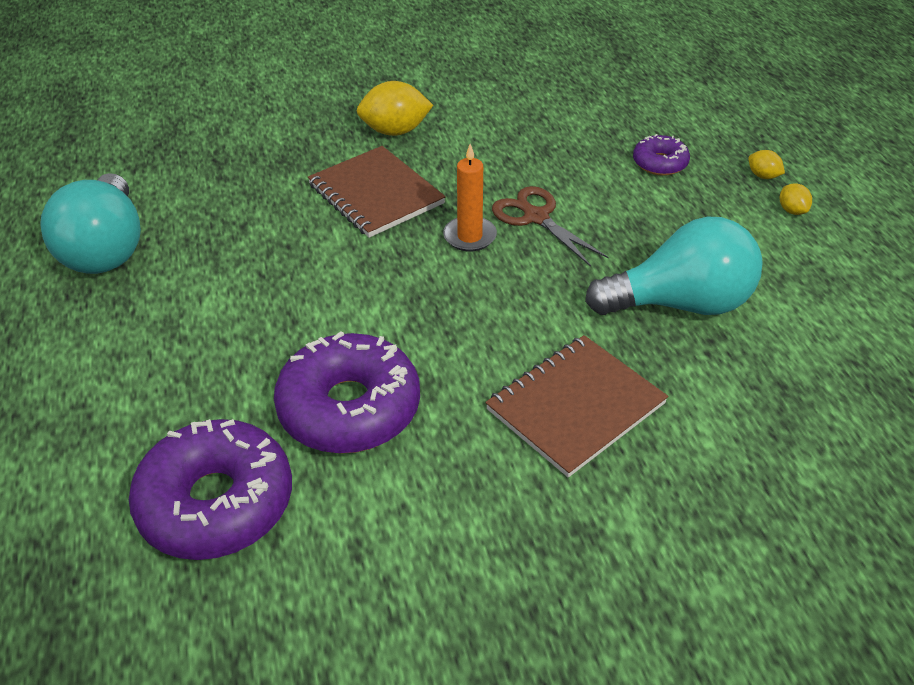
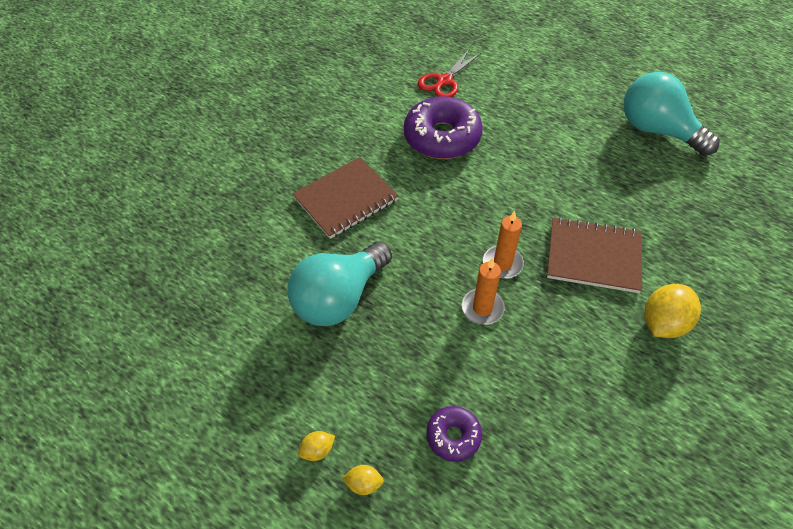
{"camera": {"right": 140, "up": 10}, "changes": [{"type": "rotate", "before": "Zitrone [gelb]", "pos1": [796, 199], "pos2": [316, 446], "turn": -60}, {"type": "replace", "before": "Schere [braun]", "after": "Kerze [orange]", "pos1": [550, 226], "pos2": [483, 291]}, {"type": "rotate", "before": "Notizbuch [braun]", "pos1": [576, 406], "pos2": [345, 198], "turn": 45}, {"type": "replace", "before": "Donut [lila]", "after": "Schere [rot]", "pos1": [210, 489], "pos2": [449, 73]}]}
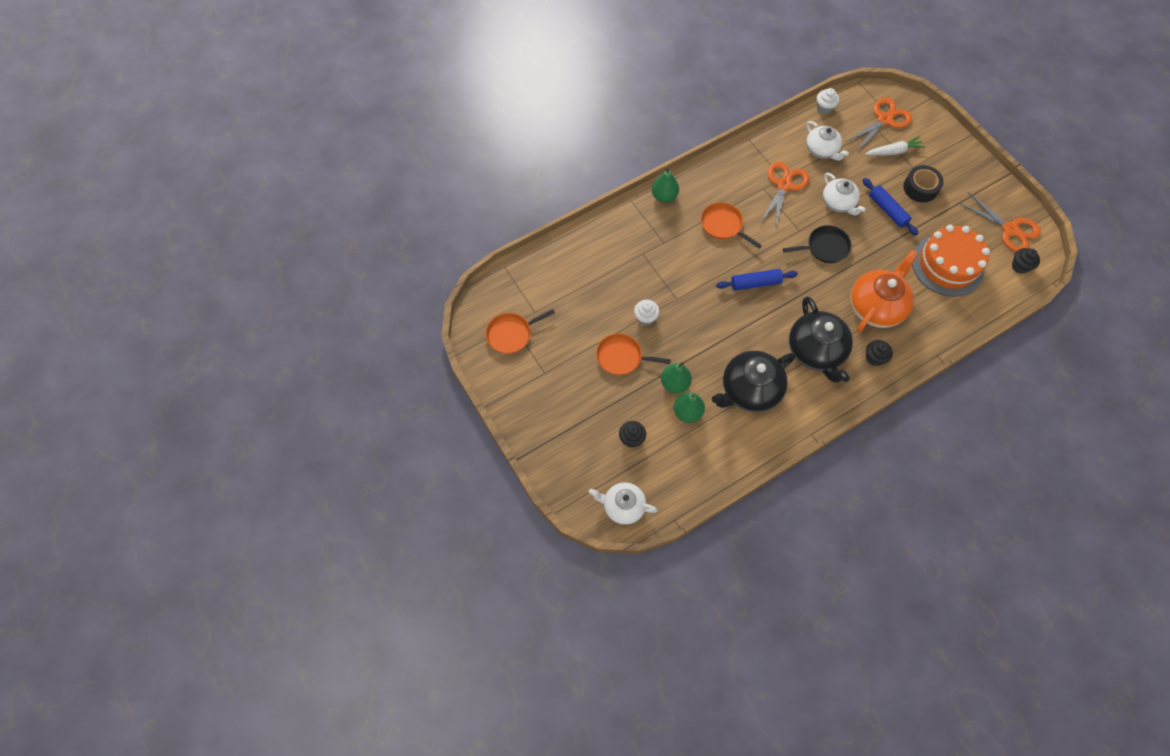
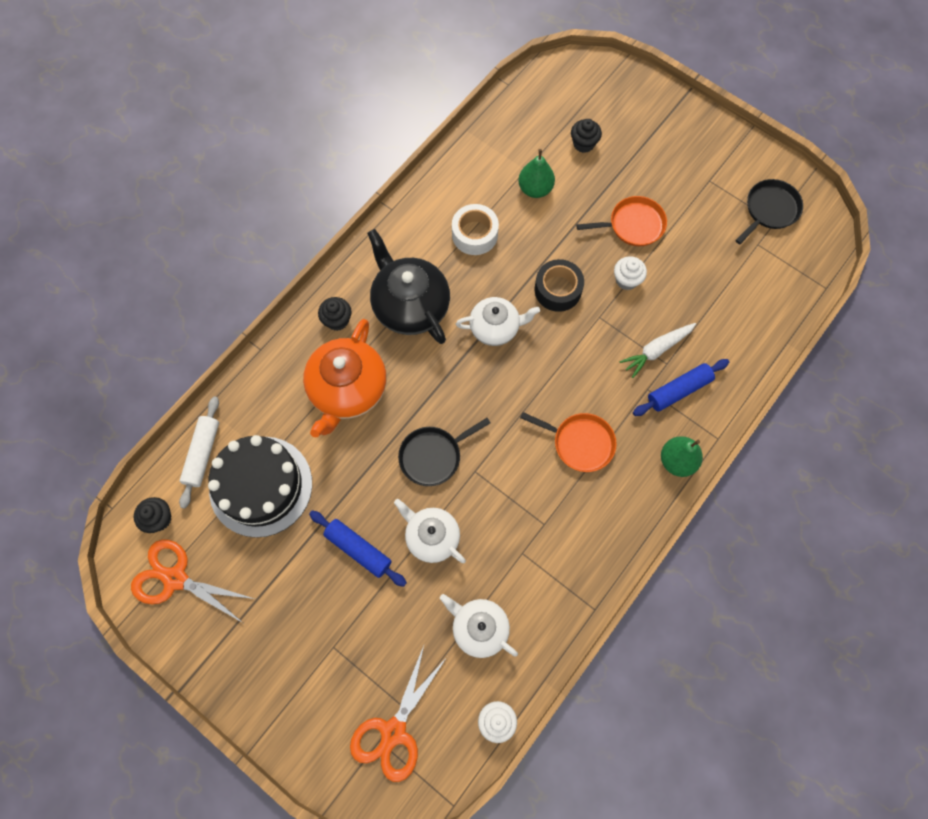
{"camera": {"right": 160, "up": 5}, "changes": [{"type": "move", "before": "Karotte [weiß]", "pos1": [895, 146], "pos2": [657, 350]}, {"type": "delete", "before": "Schere [orange]", "pos1": [785, 195]}, {"type": "move", "before": "Klebeband [schwarz]", "pos1": [923, 183], "pos2": [559, 285]}, {"type": "recolor", "before": "Kuchen [orange]", "after": "Kuchen [schwarz]", "pos1": [951, 261], "pos2": [260, 486]}, {"type": "move", "before": "Nudelholz [blau]", "pos1": [757, 280], "pos2": [681, 387]}, {"type": "recolor", "before": "Pfanne [orange]", "after": "Pfanne [schwarz]", "pos1": [520, 331], "pos2": [769, 211]}, {"type": "replace", "before": "Teekanne [schwarz]", "after": "Klebeband [weiß]", "pos1": [753, 381], "pos2": [475, 229]}, {"type": "delete", "before": "Birne [grün]", "pos1": [676, 377]}, {"type": "move", "before": "Teekanne [weiß]", "pos1": [623, 503], "pos2": [498, 321]}, {"type": "insert", "after": "Nudelholz [weiß]", "pos2": [199, 452]}]}
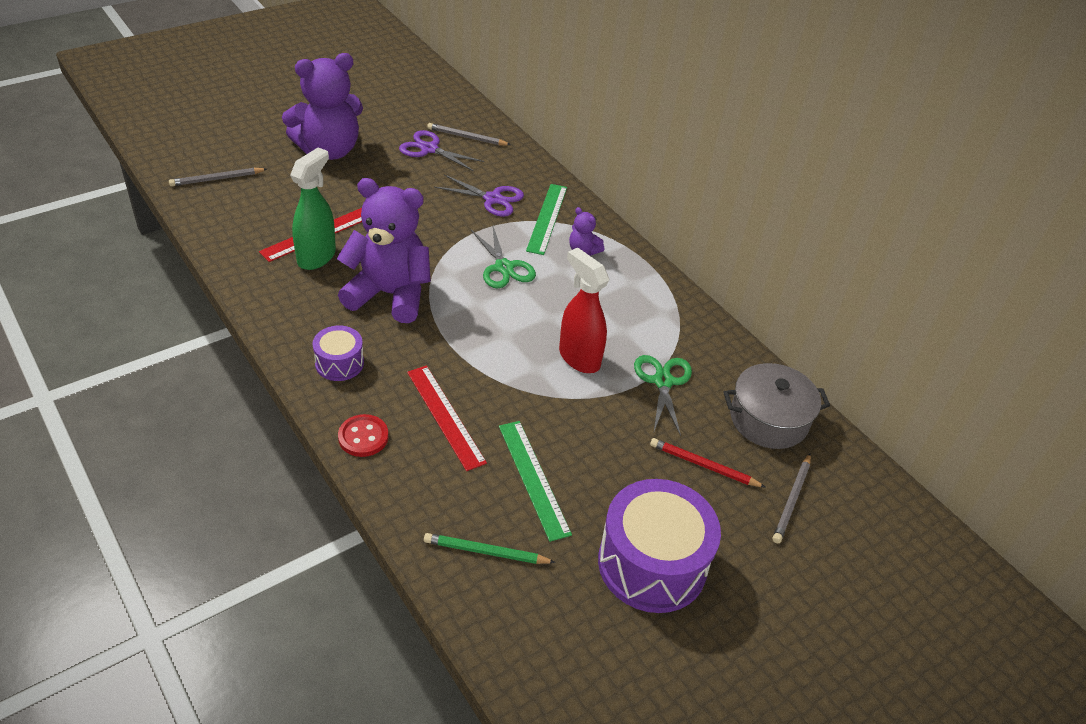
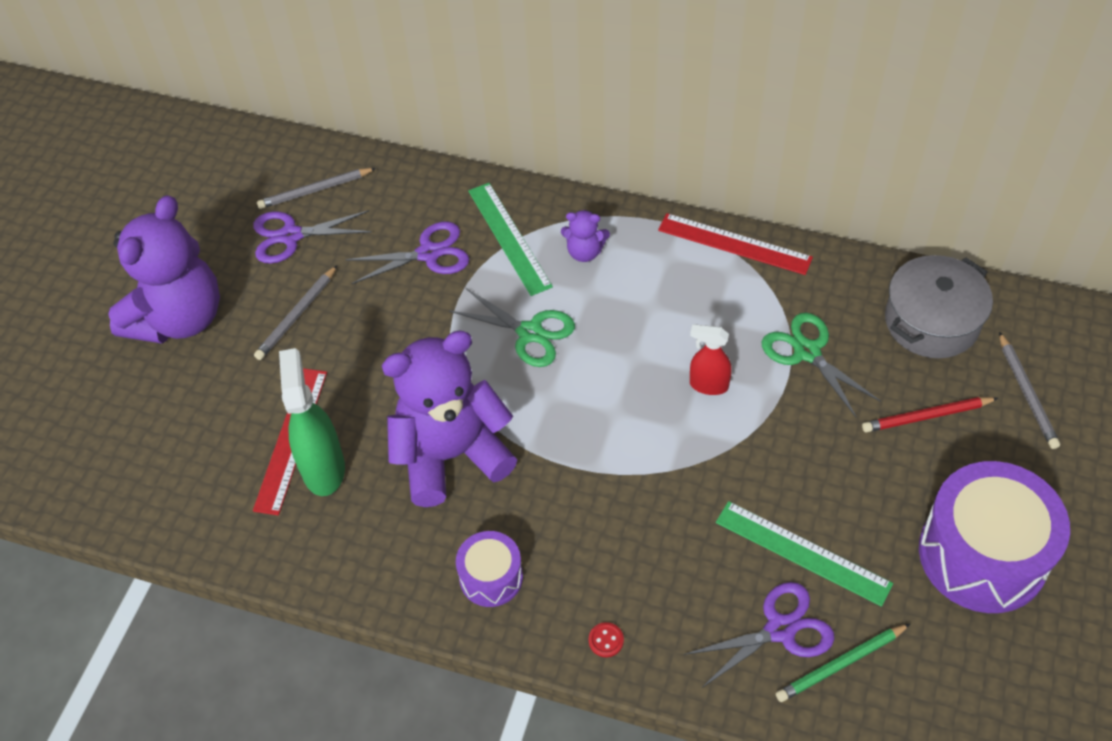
{"camera": {"right": -30, "up": 10}, "changes": [{"type": "move", "before": "Bleistift [grau]", "pos1": [218, 177], "pos2": [295, 312]}, {"type": "resize", "before": "Sprühflasche [rot]", "pos1": [584, 310], "pos2": [711, 359], "scale": 0.61}, {"type": "move", "before": "Lineal [rot]", "pos1": [447, 418], "pos2": [735, 244]}, {"type": "resize", "before": "Knopf [rot]", "pos1": [363, 435], "pos2": [606, 639], "scale": 0.55}, {"type": "insert", "after": "Schere [lila]", "pos2": [759, 635]}]}
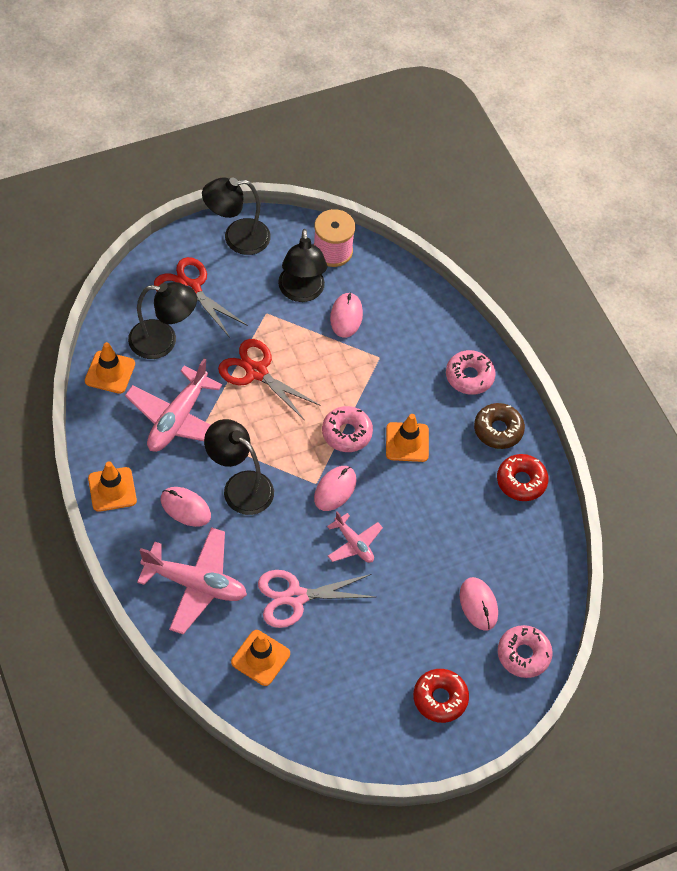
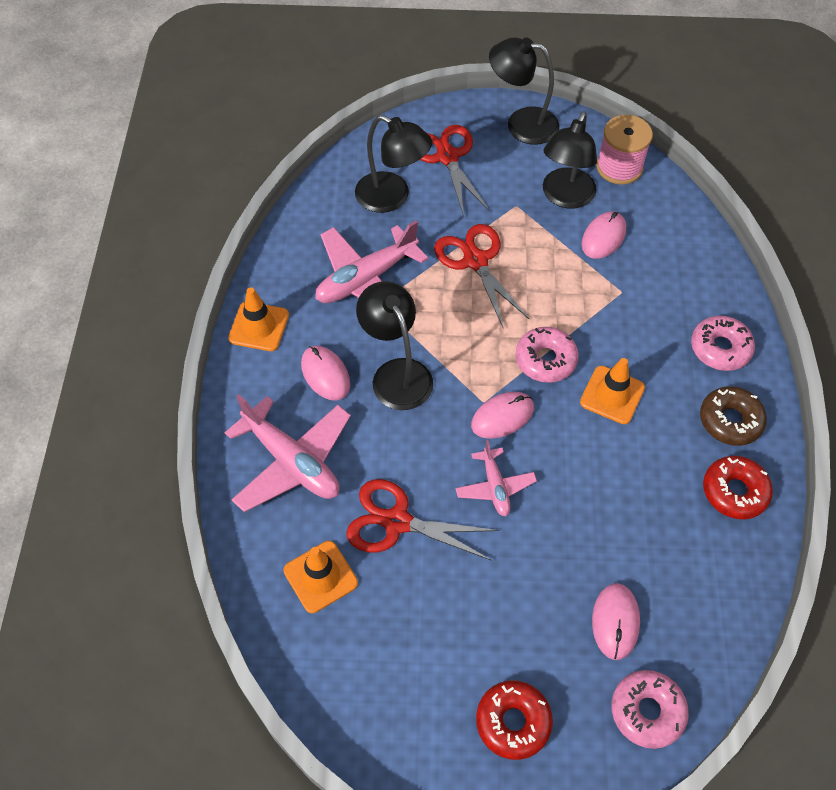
{"camera": {"right": 30, "up": 0}, "changes": [{"type": "delete", "before": "Leitkegel [orange]", "pos1": [110, 368]}, {"type": "recolor", "before": "Schere [rosa]", "after": "Schere [rot]", "pos1": [316, 599], "pos2": [422, 520]}]}
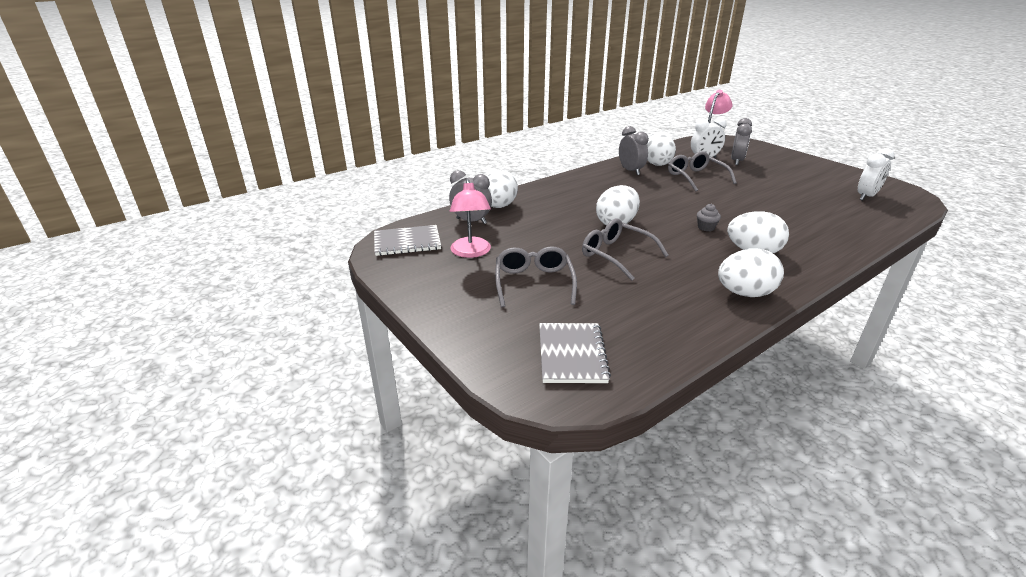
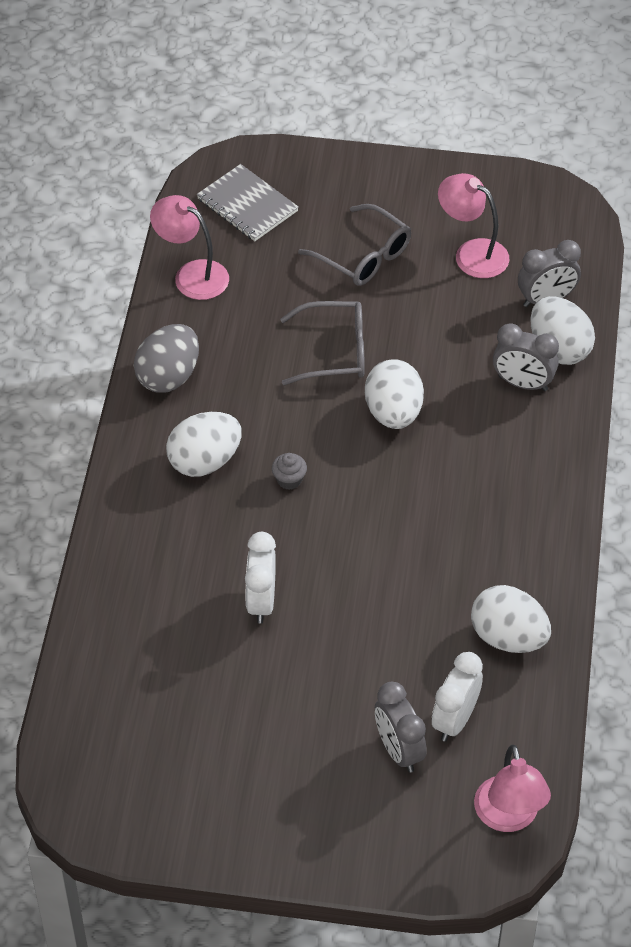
{"camera": {"right": 135, "up": 20}, "changes": [{"type": "move", "before": "Wecker [grau]", "pos1": [634, 150], "pos2": [526, 357]}, {"type": "move", "before": "Wecker [weiß]", "pos1": [876, 174], "pos2": [260, 578]}, {"type": "delete", "before": "Brille [grau]", "pos1": [702, 171]}, {"type": "delete", "before": "Notizbuch [grau]", "pos1": [407, 240]}, {"type": "recolor", "before": "Ei [weiß]", "after": "Ei [grau]", "pos1": [751, 273], "pos2": [166, 358]}, {"type": "insert", "after": "Lampe [rosa]", "pos2": [189, 247]}]}
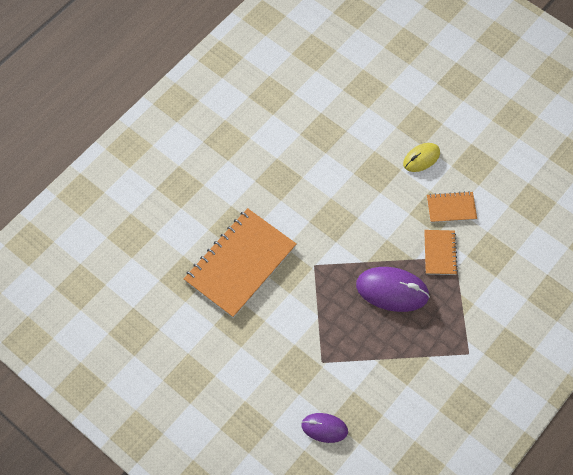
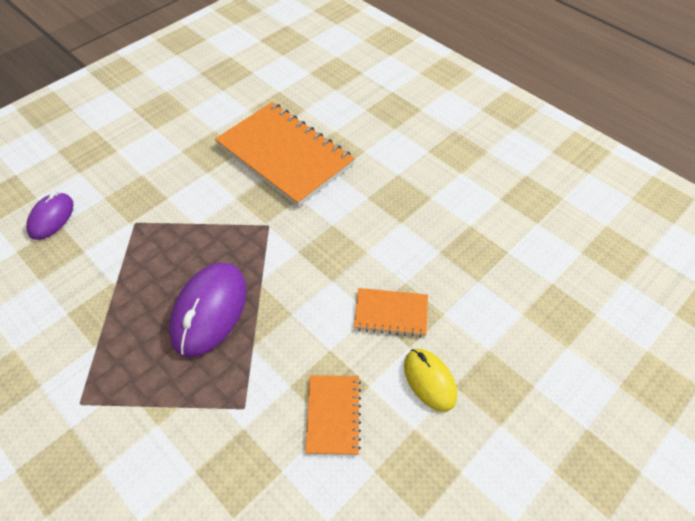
{"camera": {"right": 95, "up": -10}, "changes": [{"type": "move", "before": "Notizbuch [orange]", "pos1": [441, 252], "pos2": [391, 312]}]}
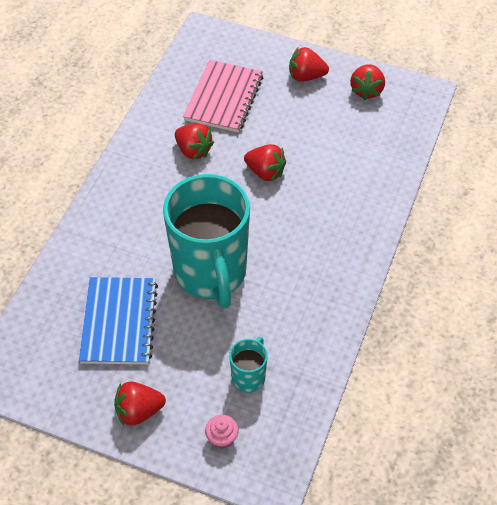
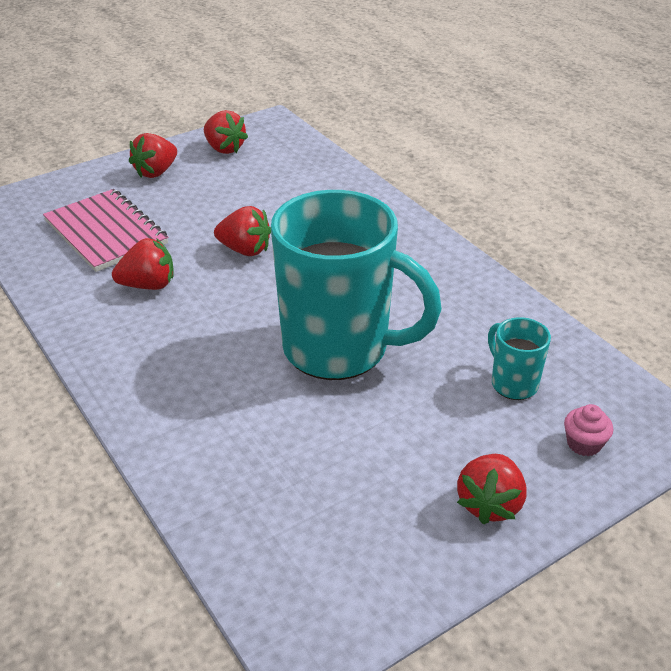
{"camera": {"right": -55, "up": -15}, "changes": [{"type": "rotate", "before": "Erdbeere [rot]", "pos1": [265, 162], "pos2": [242, 231], "turn": 45}, {"type": "delete", "before": "Notizbuch [blau]", "pos1": [118, 320]}]}
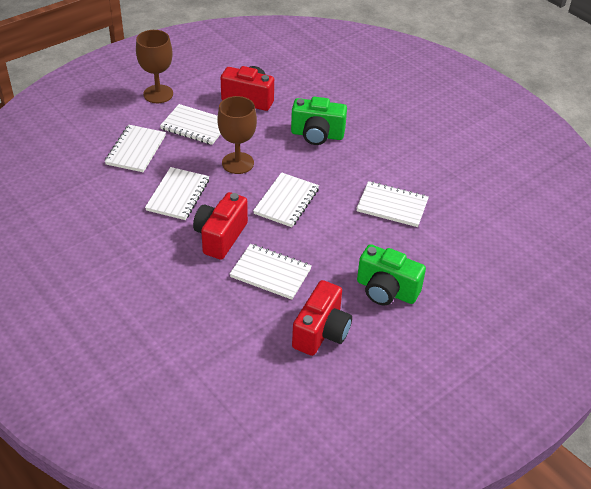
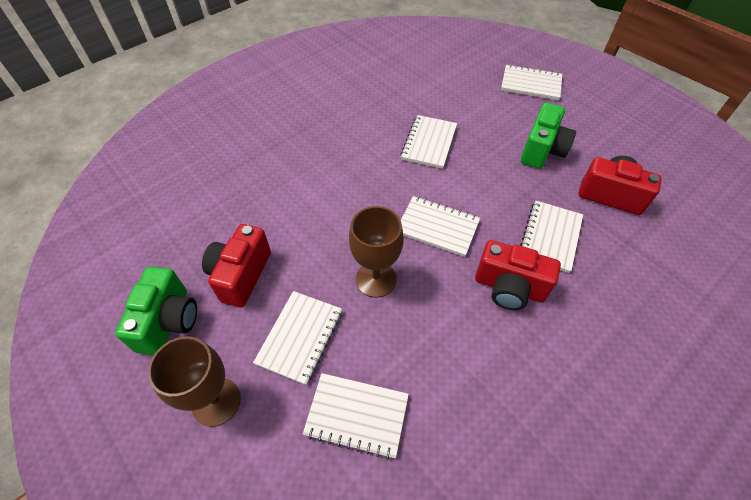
{"camera": {"right": -90, "up": 10}, "changes": [{"type": "move", "before": "Kamera [grün]", "pos1": [319, 121], "pos2": [156, 311]}, {"type": "move", "before": "Notizbuch [weiß]", "pos1": [177, 193], "pos2": [531, 82]}]}
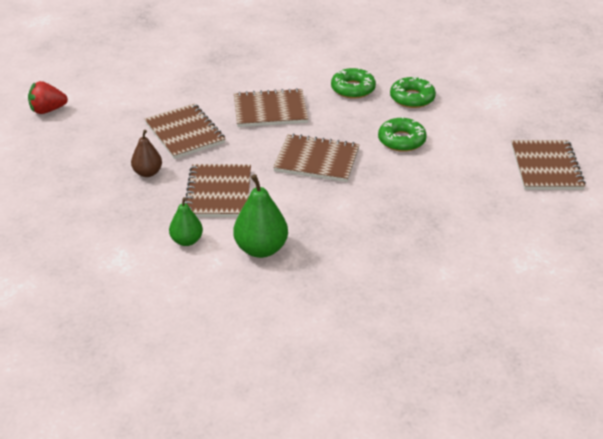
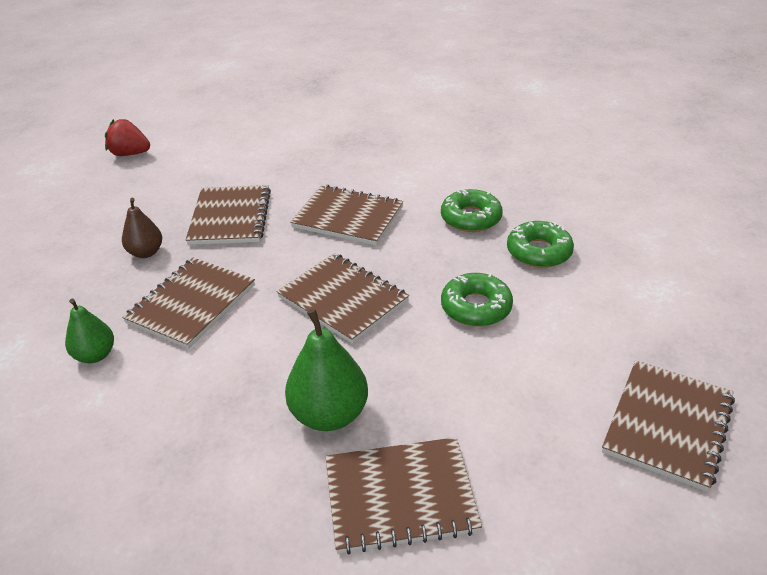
{"camera": {"right": 30, "up": 0}, "changes": [{"type": "move", "before": "Birne [grün]", "pos1": [260, 216], "pos2": [326, 369]}, {"type": "insert", "after": "Notizbuch [braun]", "pos2": [403, 496]}]}
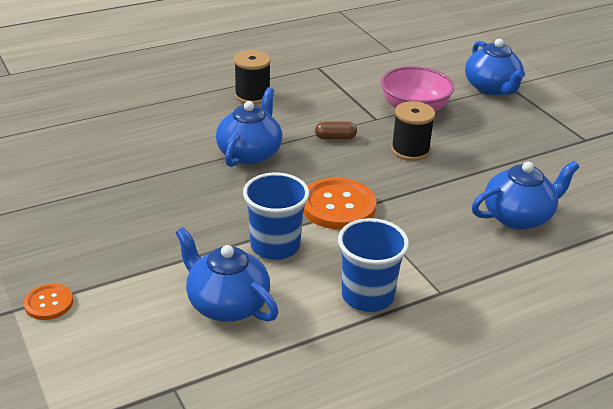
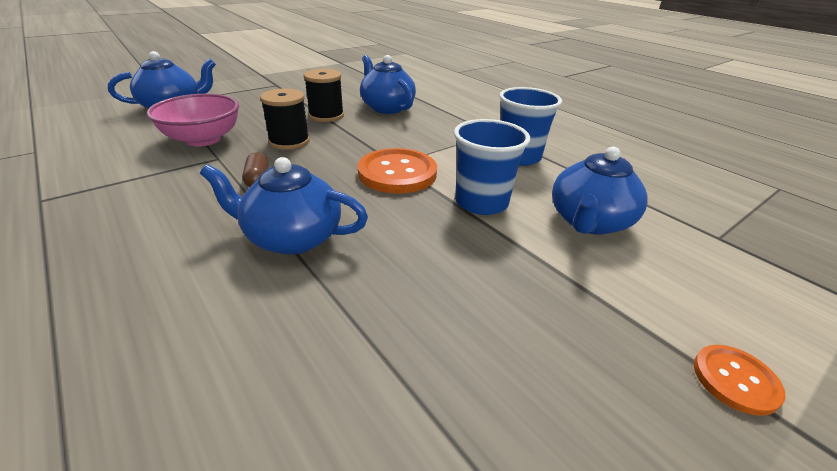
{"camera": {"right": -100, "up": 0}, "changes": [{"type": "move", "before": "Garnrolle [schwarz]", "pos1": [252, 77], "pos2": [324, 95]}]}
